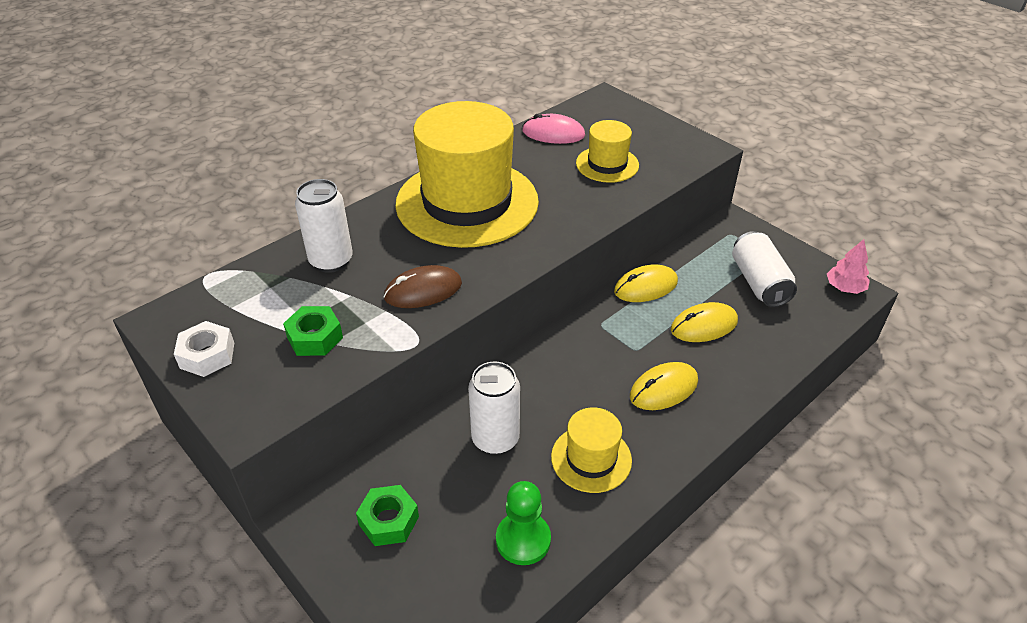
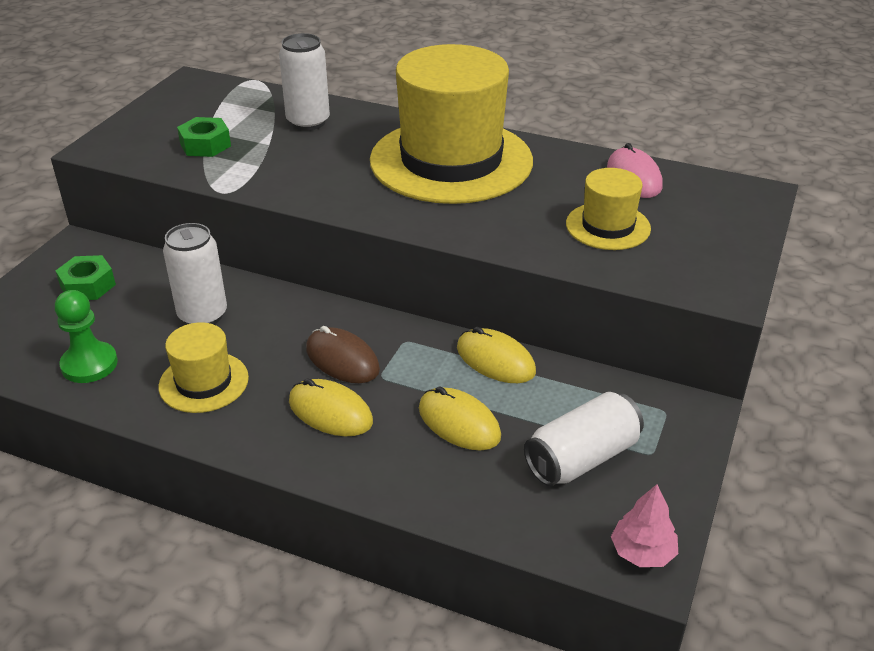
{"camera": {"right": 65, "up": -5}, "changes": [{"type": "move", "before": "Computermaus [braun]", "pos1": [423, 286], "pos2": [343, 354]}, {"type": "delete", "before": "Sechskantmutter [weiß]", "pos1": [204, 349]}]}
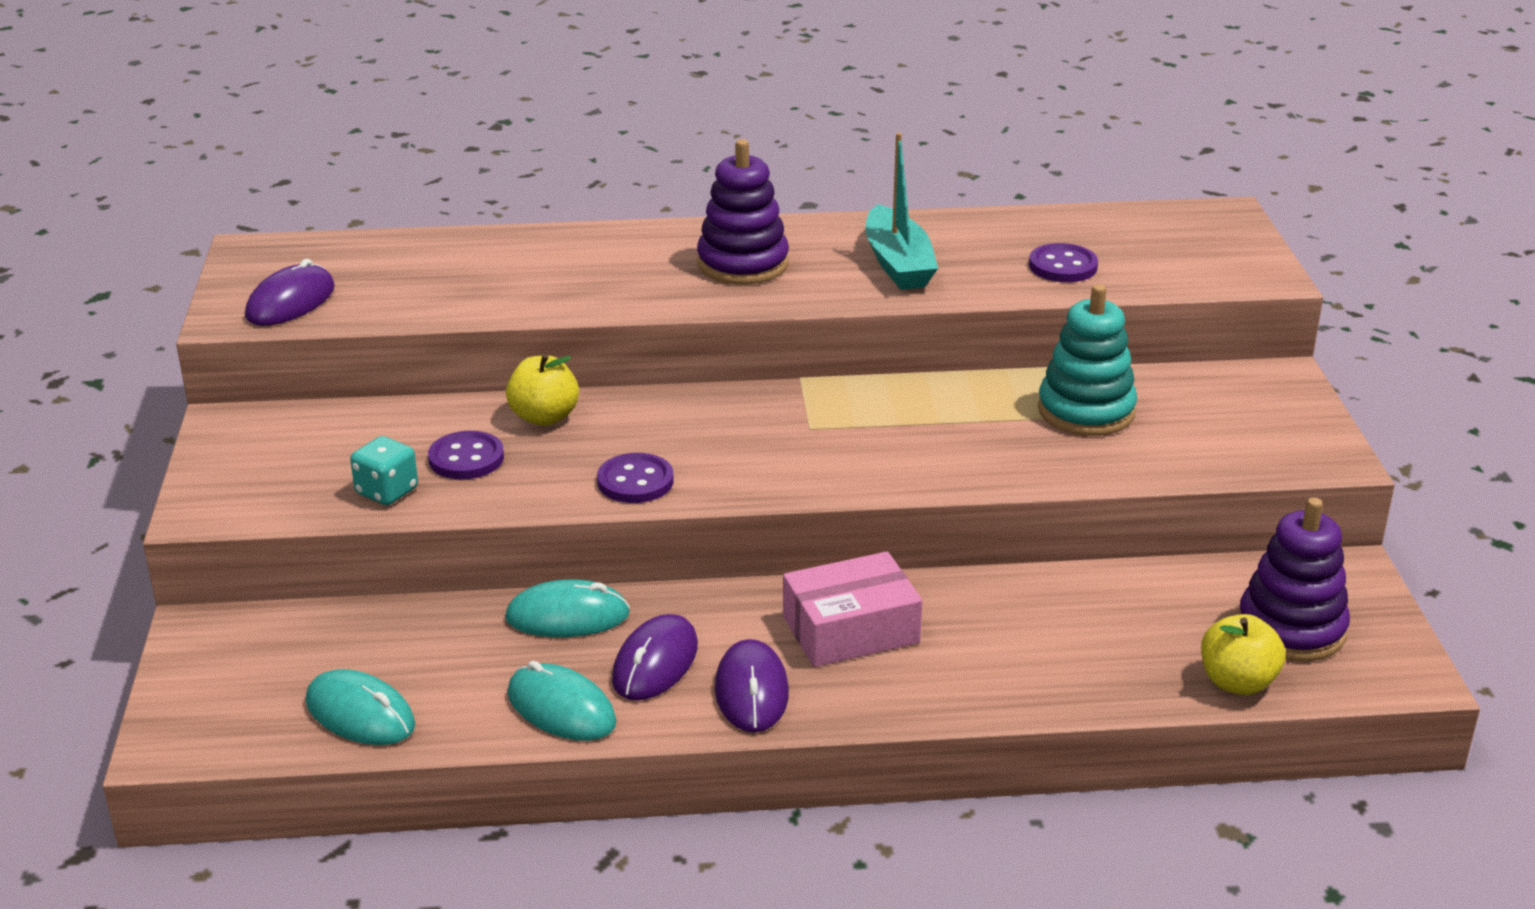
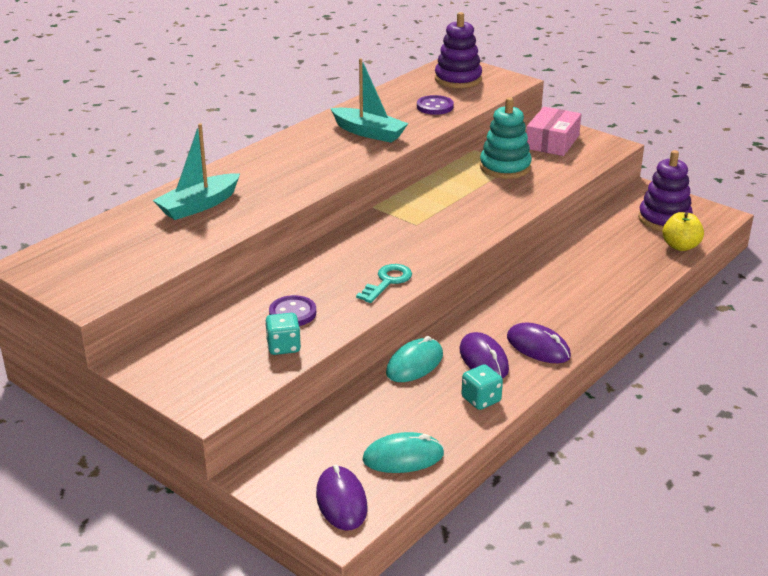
{"camera": {"right": -45, "up": 0}, "changes": [{"type": "move", "before": "Stapelspielzeug [lila]", "pos1": [743, 211], "pos2": [458, 50]}, {"type": "move", "before": "Computermaus [lila]", "pos1": [290, 292], "pos2": [341, 497]}, {"type": "delete", "before": "Apfel [gelb]", "pos1": [542, 390]}, {"type": "replace", "before": "Knopf [lila]", "after": "Schlüssel [türkis]", "pos1": [635, 478], "pos2": [384, 283]}, {"type": "move", "before": "Schachtel [rosa]", "pos1": [852, 609], "pos2": [553, 131]}, {"type": "replace", "before": "Computermaus [türkis]", "after": "Spielwürfel [türkis]", "pos1": [561, 701], "pos2": [482, 387]}, {"type": "insert", "after": "Boot [türkis]", "pos2": [196, 171]}]}
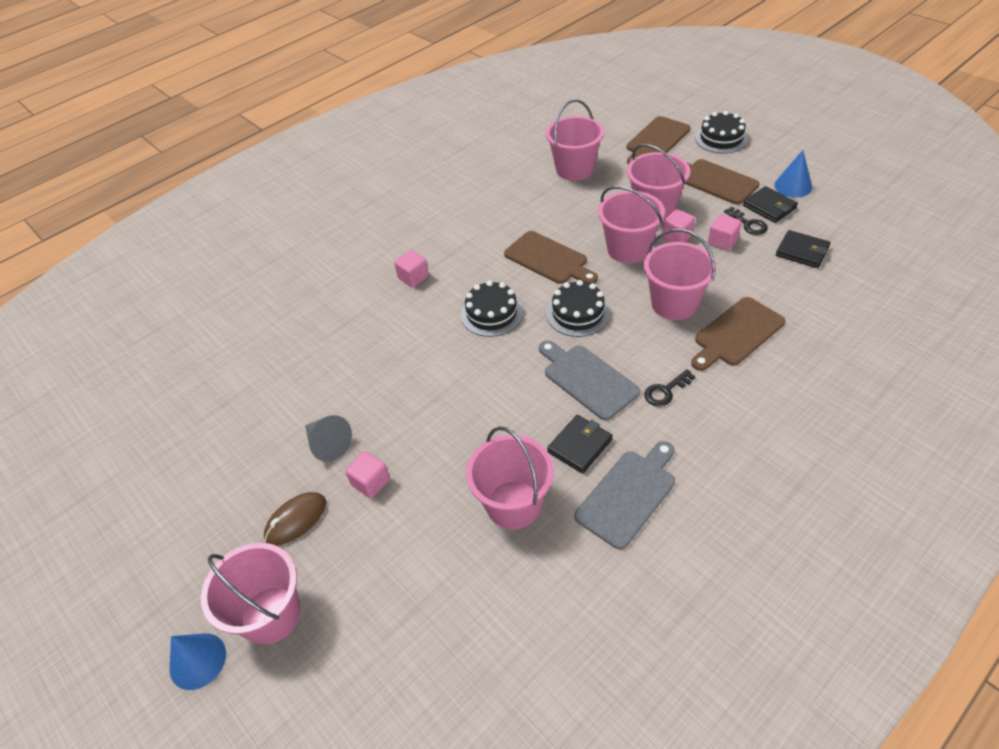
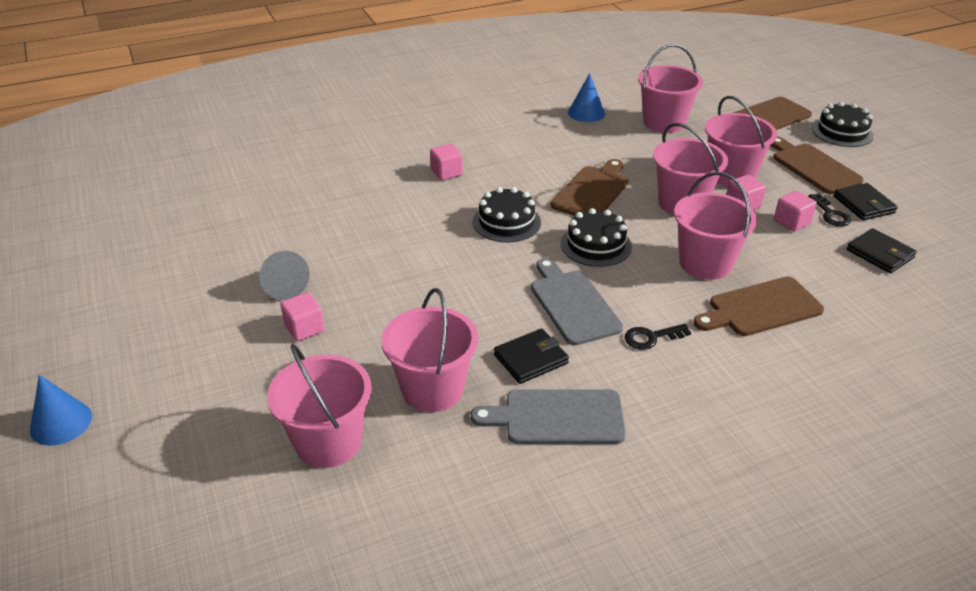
{"camera": {"right": 15, "up": -10}, "changes": [{"type": "move", "before": "Kegel [blau]", "pos1": [793, 173], "pos2": [586, 97]}, {"type": "rotate", "before": "Schneidebrett [braun]", "pos1": [551, 257], "pos2": [589, 187], "turn": -120}, {"type": "rotate", "before": "Schneidebrett [grau]", "pos1": [624, 495], "pos2": [548, 416], "turn": -150}, {"type": "delete", "before": "Computermaus [braun]", "pos1": [295, 519]}, {"type": "move", "before": "Eimer [rosa]", "pos1": [251, 594], "pos2": [319, 406]}]}
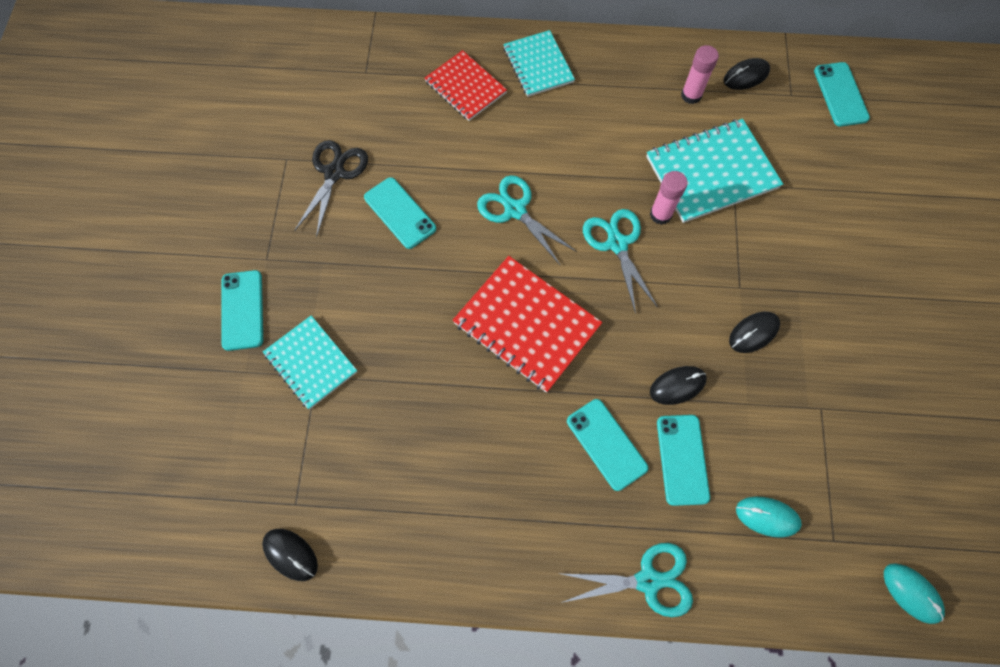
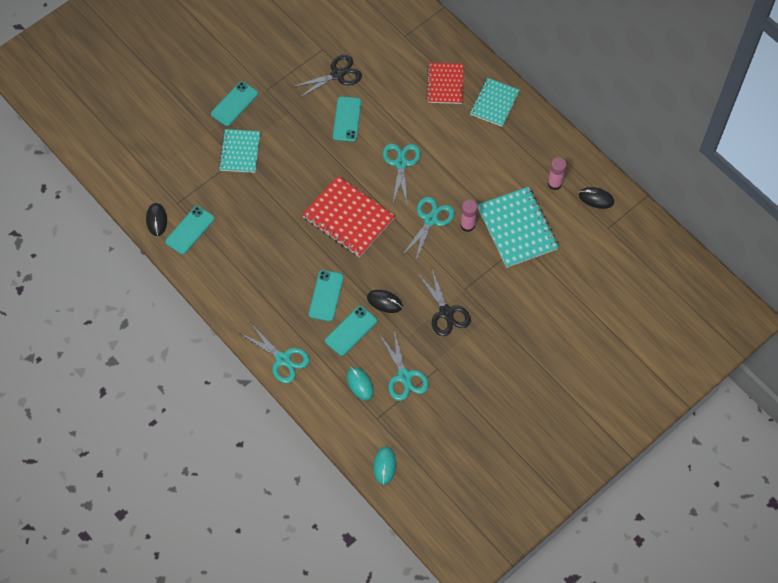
{"camera": {"right": 45, "up": -5}, "changes": [{"type": "move", "before": "Handy [türkis]", "pos1": [842, 94], "pos2": [190, 230]}, {"type": "rotate", "before": "Notizbuch [türkis]", "pos1": [714, 171], "pos2": [518, 227], "turn": 45}, {"type": "rotate", "before": "Notizbuch [rot]", "pos1": [527, 324], "pos2": [348, 216], "turn": -45}, {"type": "replace", "before": "Computermaus [schwarz]", "after": "Schere [schwarz]", "pos1": [754, 332], "pos2": [444, 302]}, {"type": "insert", "after": "Schere [türkis]", "pos2": [404, 365]}]}
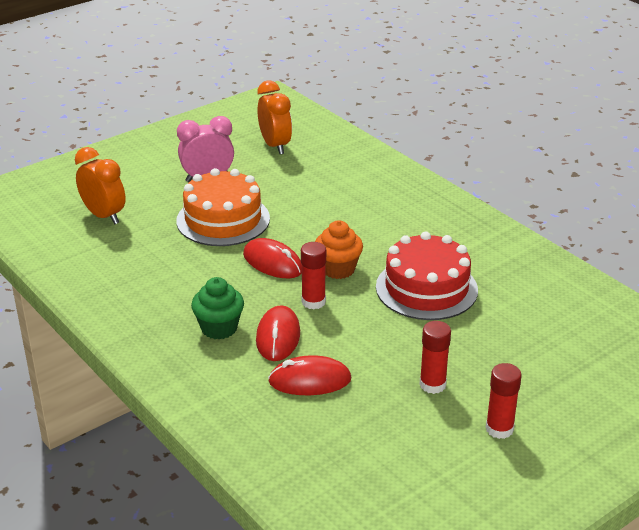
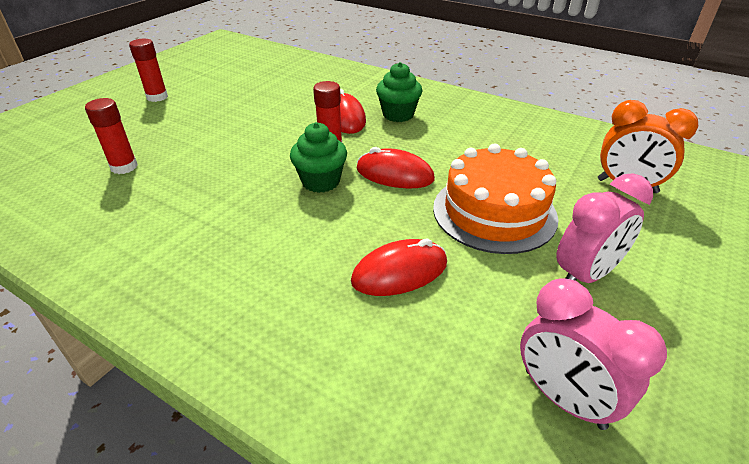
{"camera": {"right": 160, "up": 5}, "changes": [{"type": "recolor", "before": "Wecker [orange]", "after": "Wecker [rosa]", "pos1": [275, 118], "pos2": [593, 354]}, {"type": "recolor", "before": "Muffin [orange]", "after": "Muffin [grün]", "pos1": [339, 249], "pos2": [318, 157]}, {"type": "delete", "before": "Kuchen [rot]", "pos1": [427, 275]}, {"type": "move", "before": "Klebestift [rot]", "pos1": [435, 357], "pos2": [111, 136]}, {"type": "move", "before": "Computermaus [rot]", "pos1": [309, 375], "pos2": [399, 267]}]}
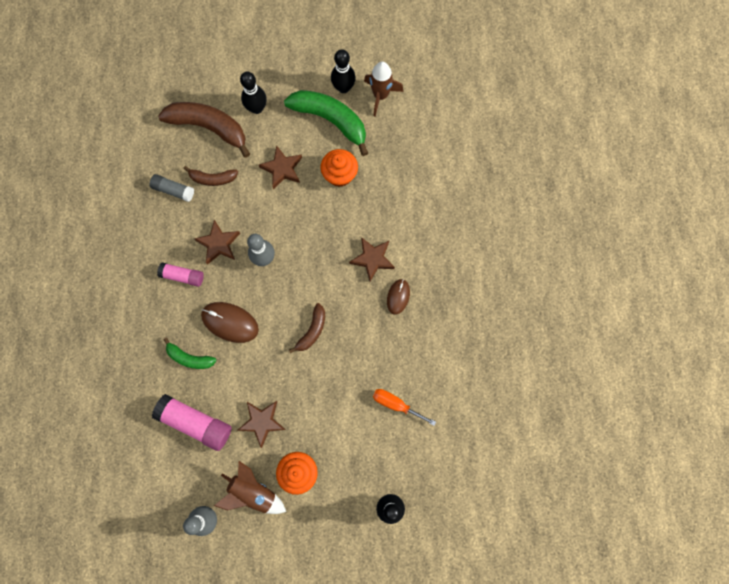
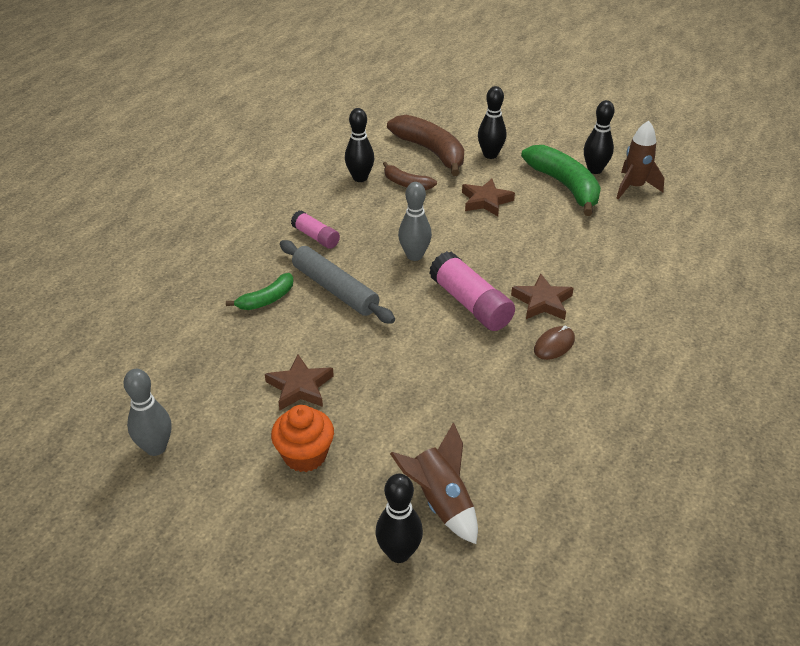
{"camera": {"right": 30, "up": -35}, "changes": [{"type": "delete", "before": "Muffin [orange]", "pos1": [339, 168]}, {"type": "replace", "before": "Klebestift [grau]", "after": "Bowlingkegel [schwarz]", "pos1": [171, 188], "pos2": [359, 145]}, {"type": "delete", "before": "Stern [braun]", "pos1": [217, 242]}, {"type": "replace", "before": "Computermaus [braun]", "after": "Nudelholz [grau]", "pos1": [230, 322], "pos2": [337, 282]}, {"type": "delete", "before": "Banane [braun]", "pos1": [307, 328]}, {"type": "rotate", "before": "Banane [grün]", "pos1": [190, 353], "pos2": [259, 291], "turn": -90}, {"type": "delete", "before": "Schraubenzieher [orange]", "pos1": [404, 407]}, {"type": "move", "before": "Klebestift [rosa]", "pos1": [192, 422], "pos2": [472, 291]}, {"type": "move", "before": "Rakete [braun]", "pos1": [250, 487], "pos2": [434, 483]}]}
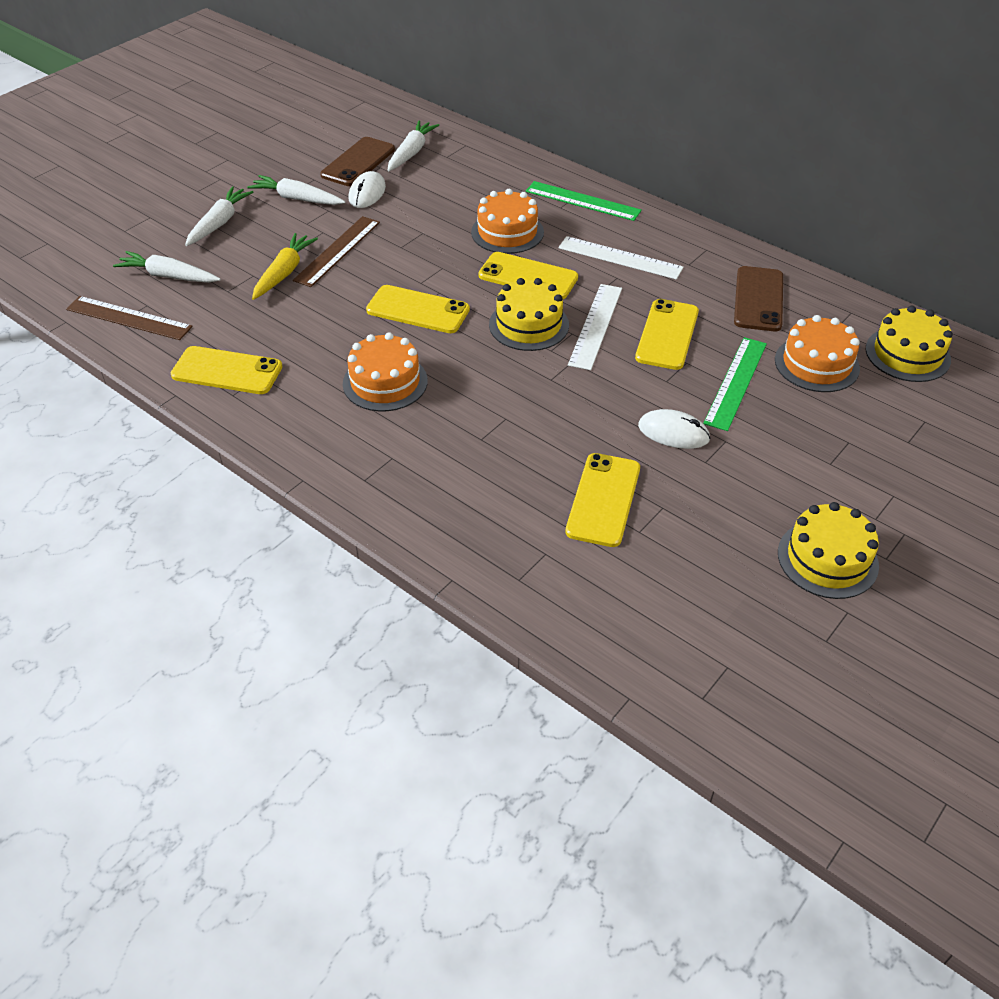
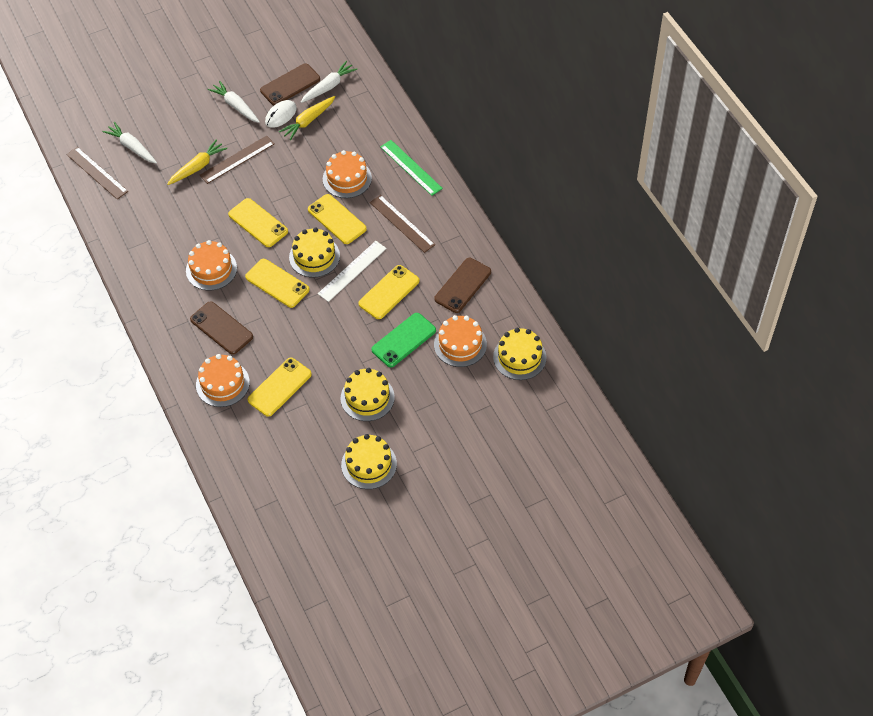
{"camera": {"right": 25, "up": 10}, "changes": [{"type": "delete", "before": "Karotte [weiß]", "pos1": [219, 216]}, {"type": "recolor", "before": "Lineal [weiß]", "after": "Lineal [braun]", "pos1": [621, 258], "pos2": [402, 224]}, {"type": "replace", "before": "Lineal [grün]", "after": "Handy [grün]", "pos1": [735, 384], "pos2": [404, 340]}, {"type": "move", "before": "Handy [gelb]", "pos1": [227, 370], "pos2": [277, 283]}, {"type": "delete", "before": "Computermaus [weiß]", "pos1": [674, 429]}, {"type": "insert", "after": "Karotte [gelb]", "pos2": [307, 118]}, {"type": "insert", "after": "Handy [braun]", "pos2": [221, 328]}, {"type": "insert", "after": "Kuchen [orange]", "pos2": [223, 380]}, {"type": "insert", "after": "Kuchen [gelb]", "pos2": [368, 394]}]}
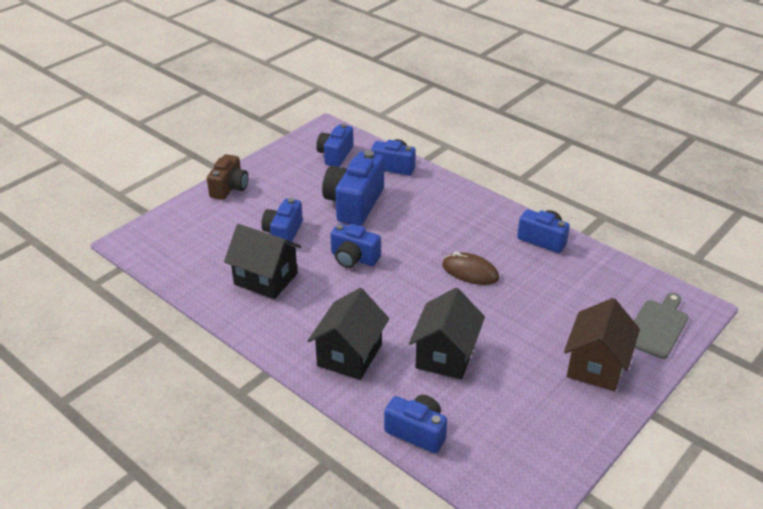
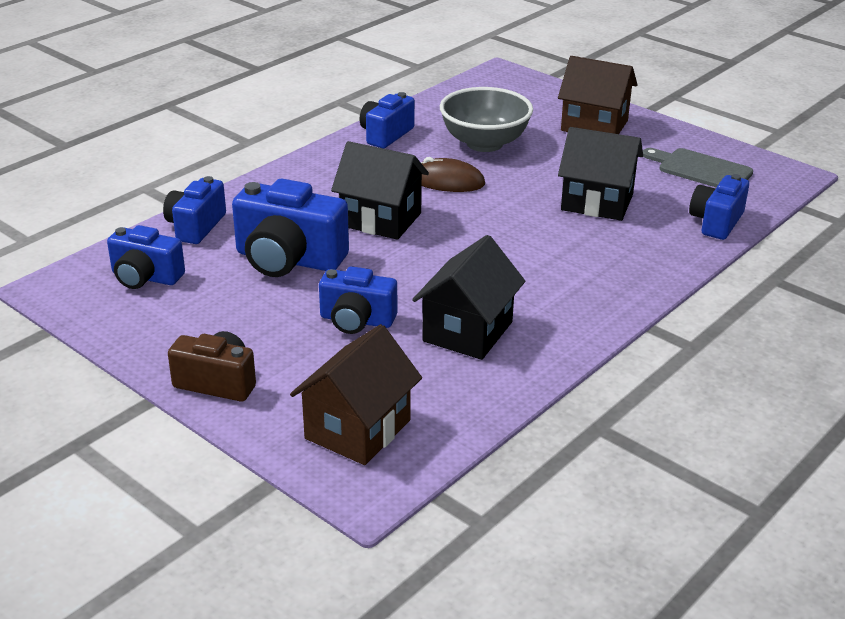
{"camera": {"right": -90, "up": -5}, "changes": [{"type": "delete", "before": "Kamera [blau]", "pos1": [355, 245]}, {"type": "rotate", "before": "Computermaus [braun]", "pos1": [470, 268], "pos2": [453, 174], "turn": 75}, {"type": "move", "before": "Haus [schwarz]", "pos1": [348, 334], "pos2": [380, 190]}, {"type": "move", "before": "Schneidebrett [grau]", "pos1": [661, 326], "pos2": [698, 168]}, {"type": "insert", "after": "Schüssel [grau]", "pos2": [486, 119]}, {"type": "insert", "after": "Haus [braun]", "pos2": [356, 394]}]}
